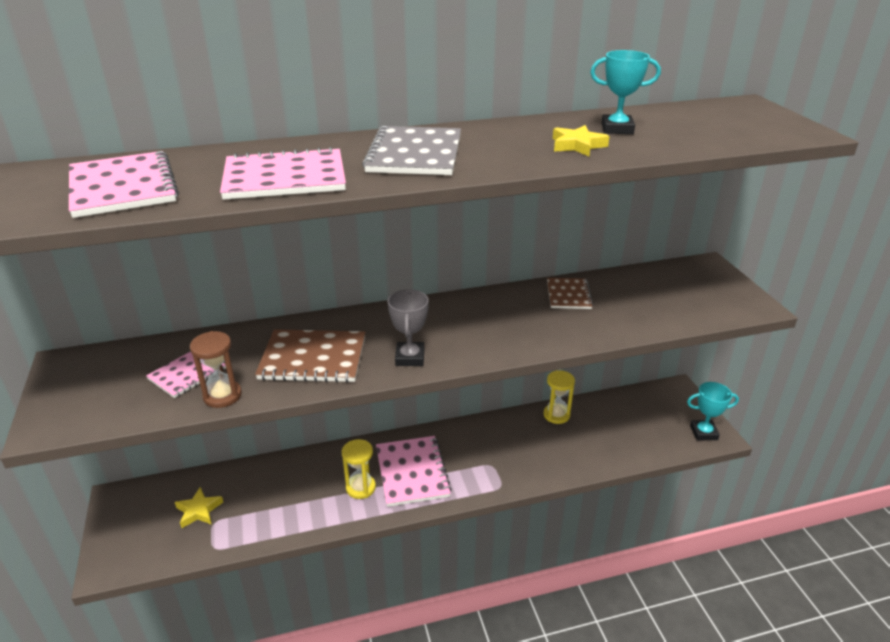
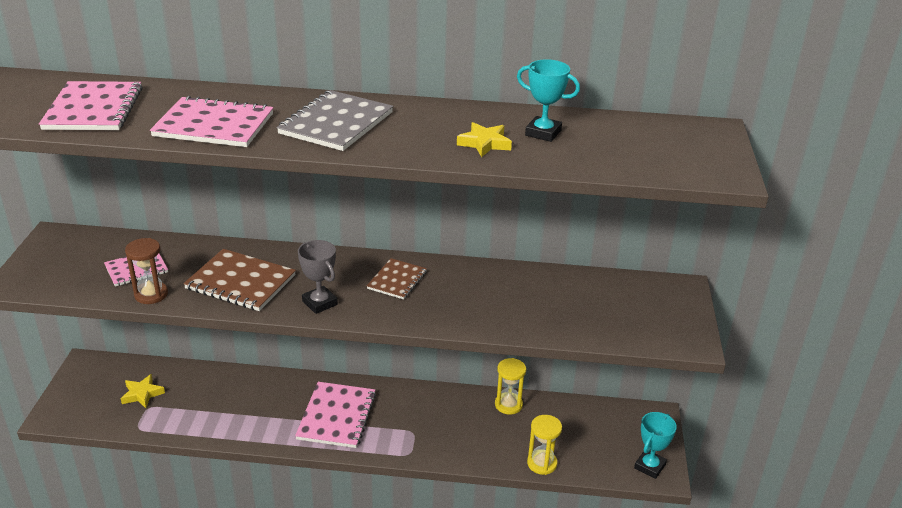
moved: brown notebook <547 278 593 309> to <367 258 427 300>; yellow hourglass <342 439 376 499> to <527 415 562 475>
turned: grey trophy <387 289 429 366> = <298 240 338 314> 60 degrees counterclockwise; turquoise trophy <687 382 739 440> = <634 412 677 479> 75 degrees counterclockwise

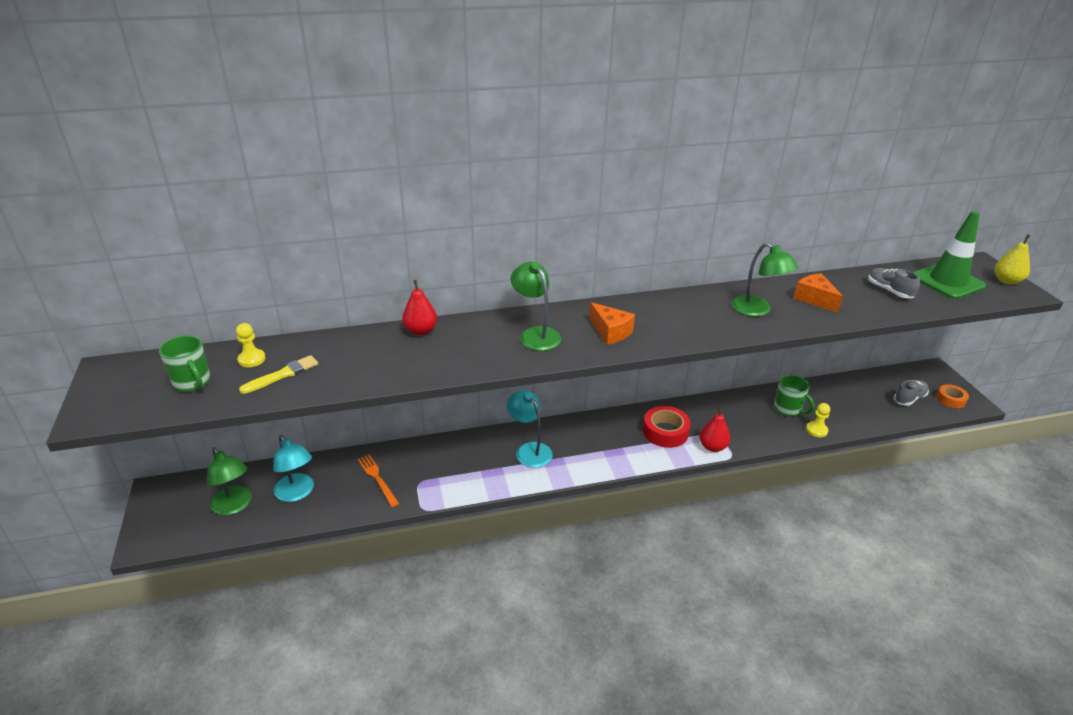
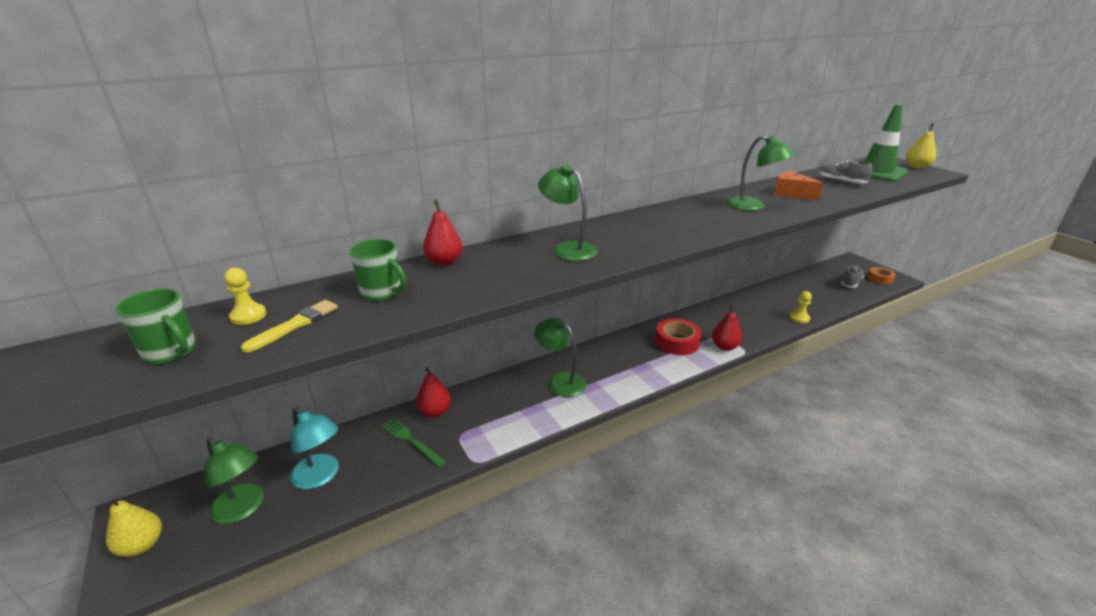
removed: orange cheese <589 302 635 345>
added: yellow pear <106 496 162 557>; red pear <416 367 451 417>
moved: green mug <774 375 815 417> to <349 239 406 301>
recoloured: orange fork <358 454 399 507> to green fork <382 418 446 468>; turquoise lamp <507 390 553 468> to green lamp <534 318 586 397>

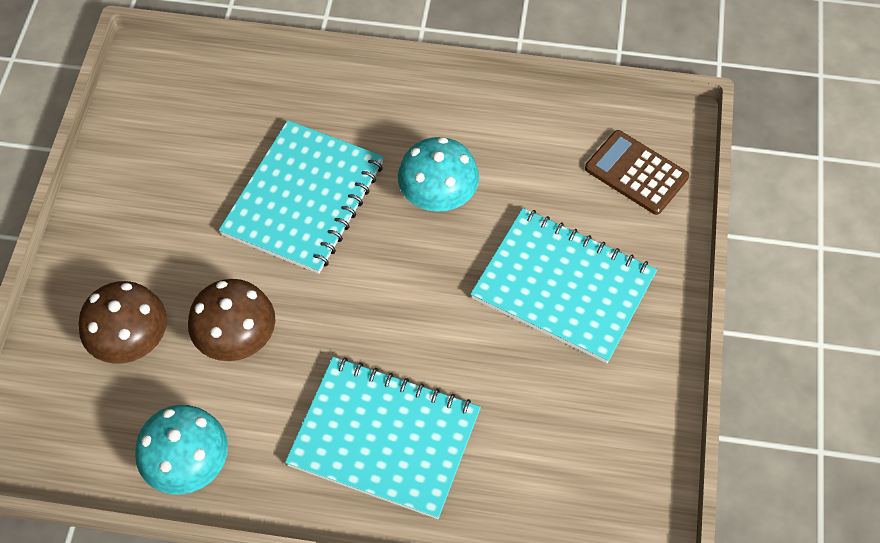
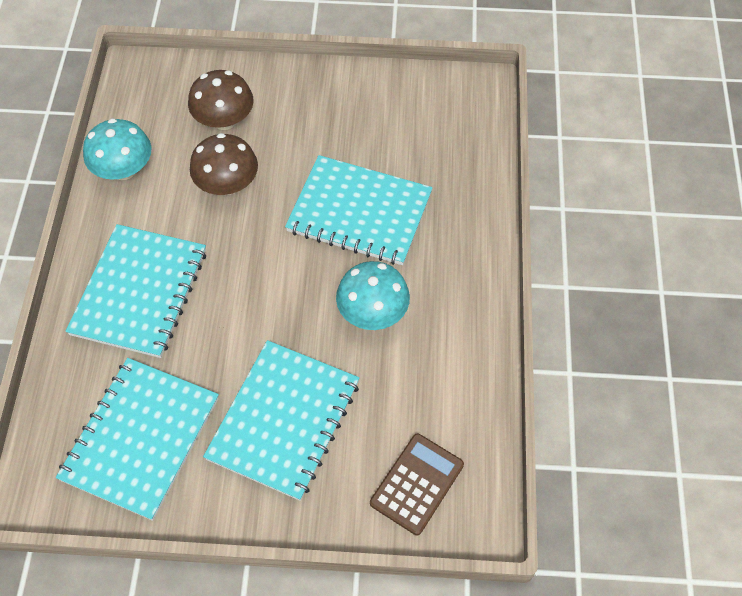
added: turquoise notebook <56 358 219 521>

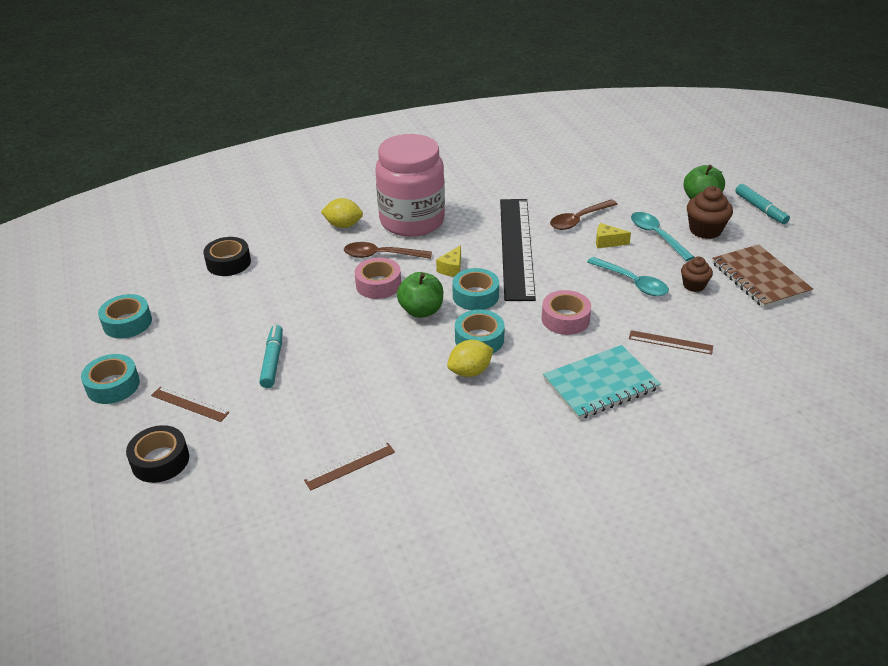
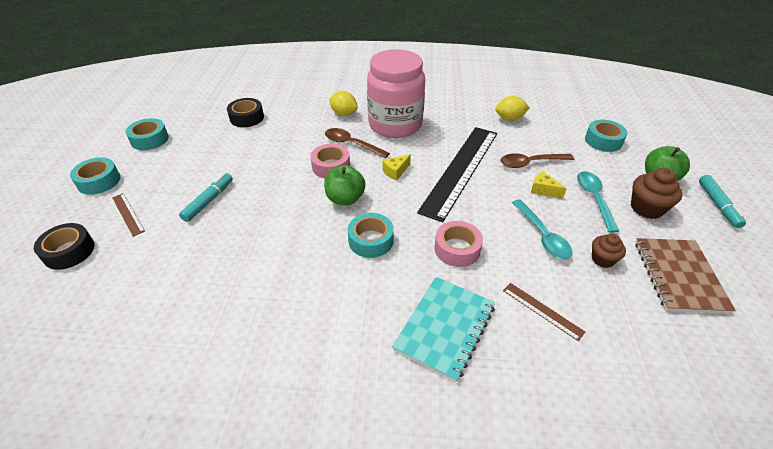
removed: brown ruler <304 443 395 491>
moved: yellow lemon <447 340 493 377> to <495 96 530 121>; turquoise tape <452 268 499 310> to <585 120 627 152>
turned: turquoise notebook <543 345 661 420> = <392 277 495 382> 60 degrees counterclockwise

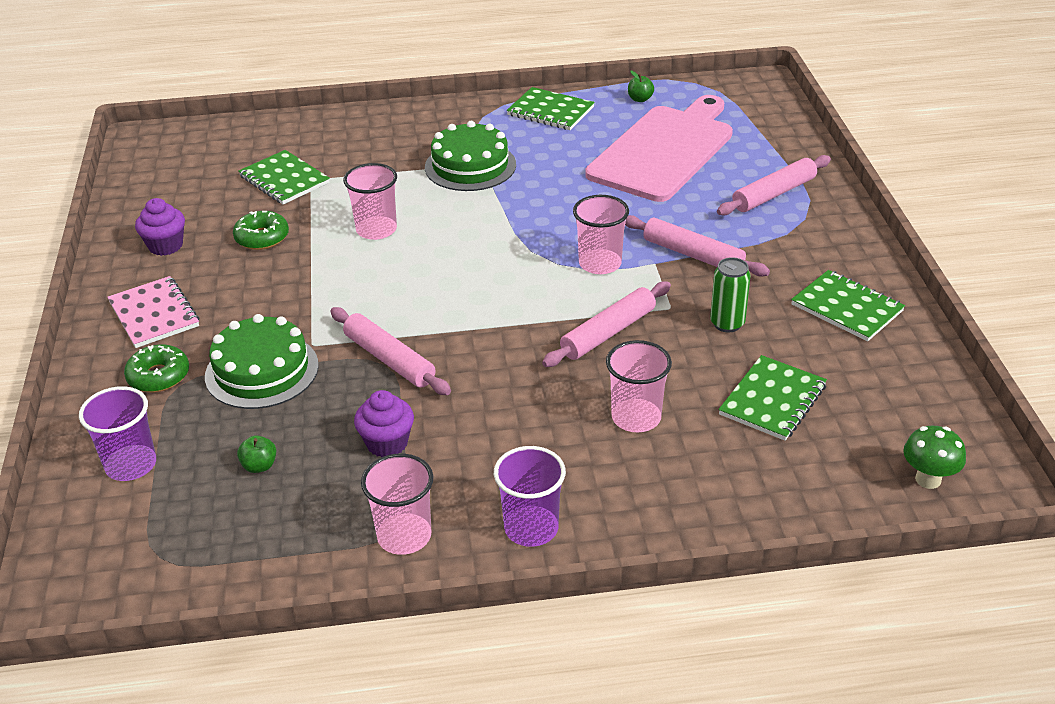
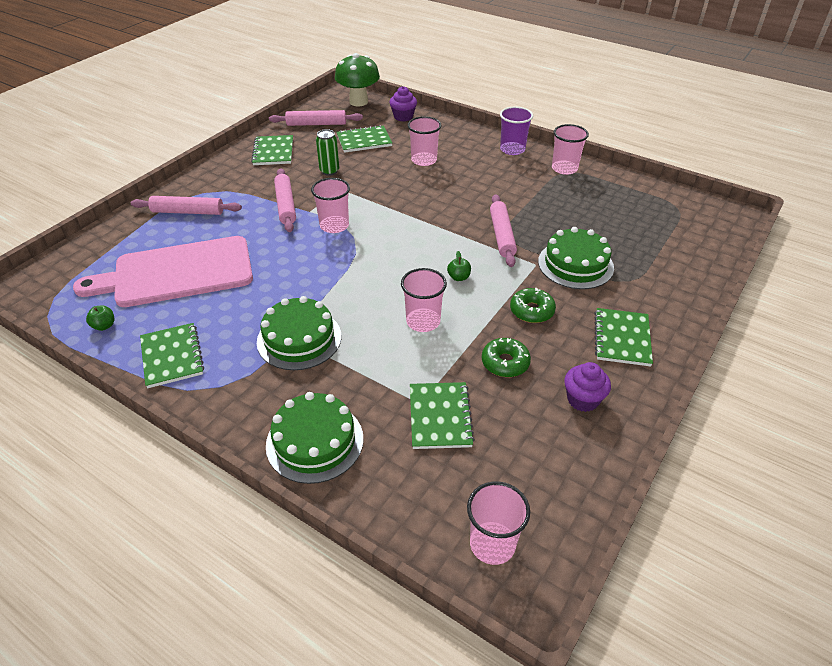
removed: purple cup <79 386 156 481>
added: green cake <266 392 363 484>; pink cup <467 481 530 565>
moved: pink rolling pin <542 281 671 367> to <269 110 363 126>; purple cupcake <354 390 414 457> to <390 86 417 121>; green apple <237 435 276 473> to <447 251 471 281>; green donut <124 344 189 392> to <510 288 556 323>
recoloured: pink notebook <107 276 199 348> to green notebook <595 308 653 366>
resized: green mushroom <903 426 966 489> = <335 53 380 106> x1.72

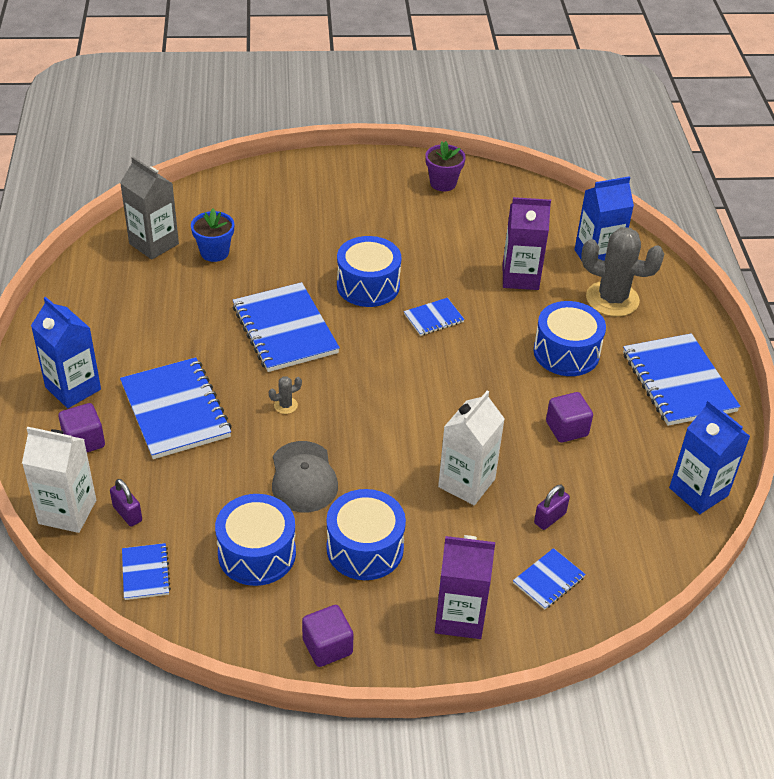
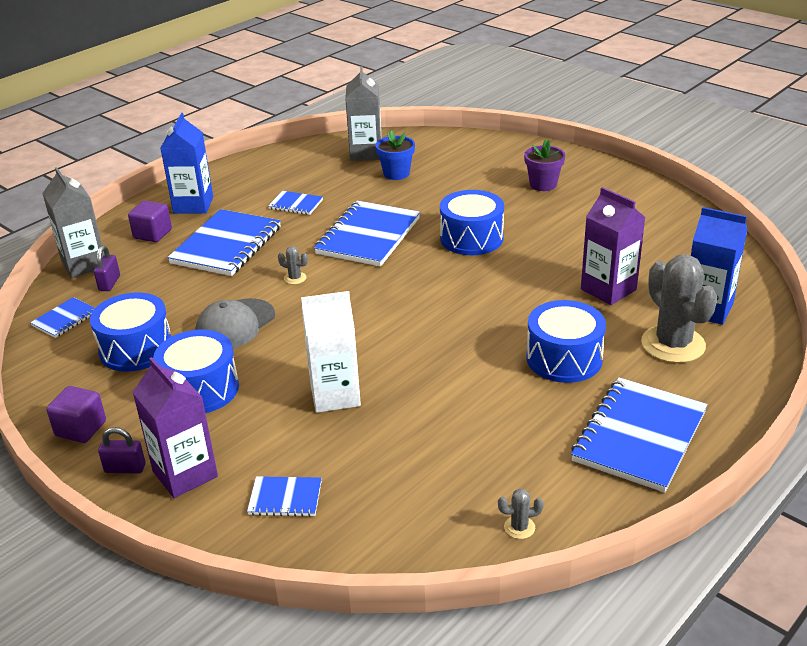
removed: purple cube <546 392 593 443>
moved: purple padlock <534 485 570 530> to <98 427 146 474>; blue notebook <404 298 465 336> to <268 191 323 215>; purple flower pot <425 141 466 192> to <524 139 565 191>
replaced: blue carton <669 400 750 514> to grey cactus <498 489 544 539>
recoloured: white carton <22 427 96 533> to grey carton <42 167 105 278>

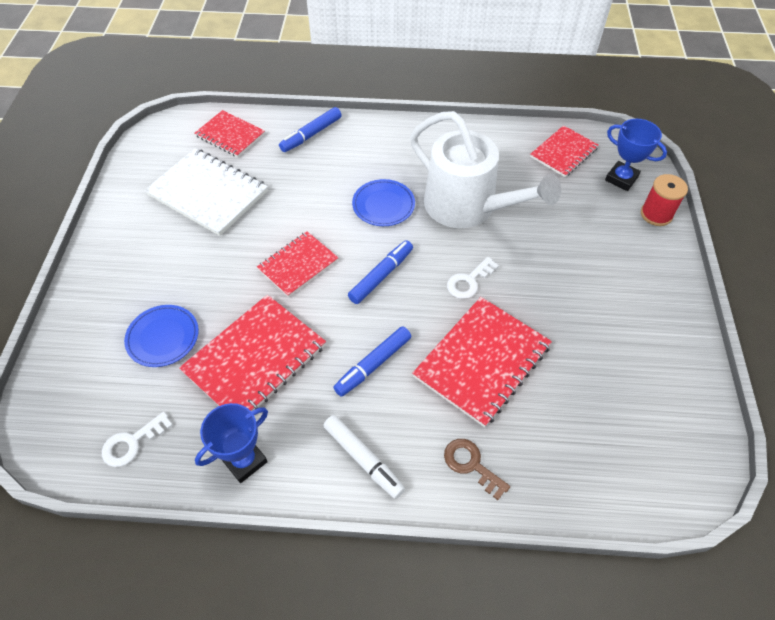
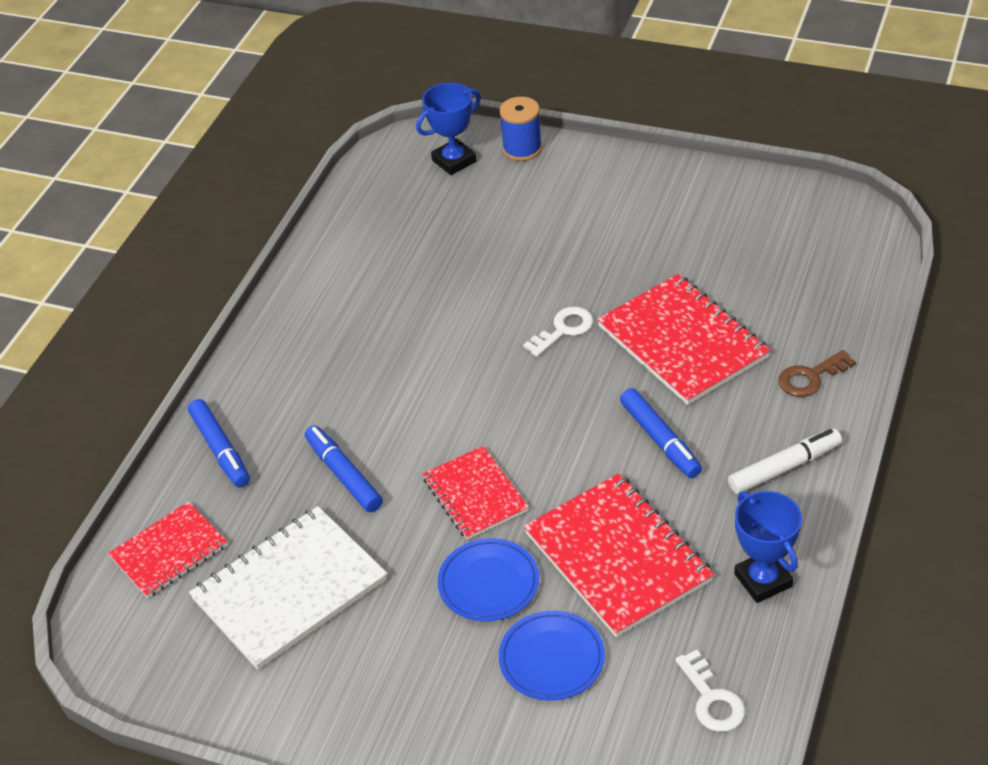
removed: white watering can <410 111 561 228>; red notebook <530 125 599 177>
moved: blue marker <348 240 413 304> to <305 426 383 512>; blue plate <352 179 415 226> to <438 538 539 621>
recoloured: red spool <641 174 688 226> to blue spool <499 97 542 161>
turned: white key <447 257 499 299> = <523 306 593 357> 105 degrees counterclockwise

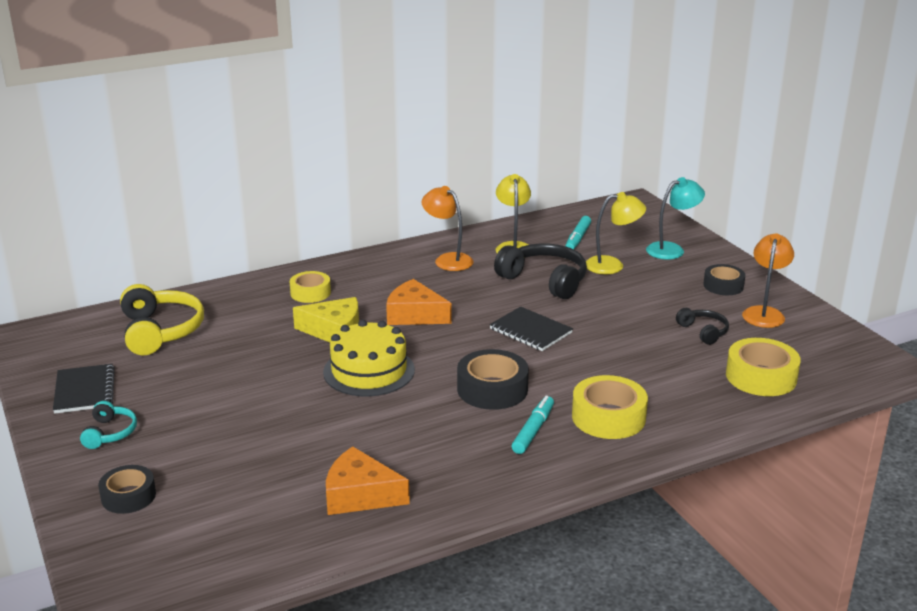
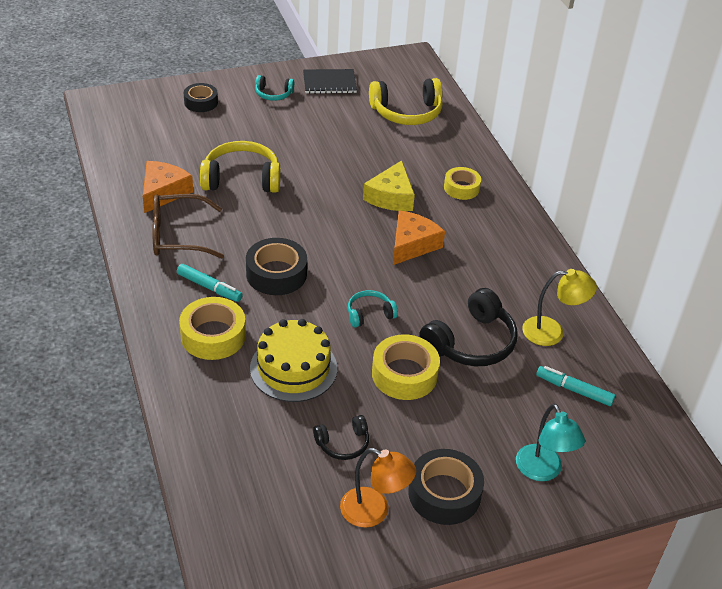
removed: orange lamp <422 186 474 271>; yellow lamp <586 192 646 274>
added: brown glasses <152 194 224 259>; yellow headphones <200 141 280 193>
moved: yellow cake <323 320 415 396> to <250 319 337 402>; yellow tape <726 338 801 396> to <372 334 440 400>
replaced: black notebook <489 306 573 351> to turquoise headphones <348 290 398 328>
resized: black tape <703 264 745 295> = <408 449 484 525> x1.53

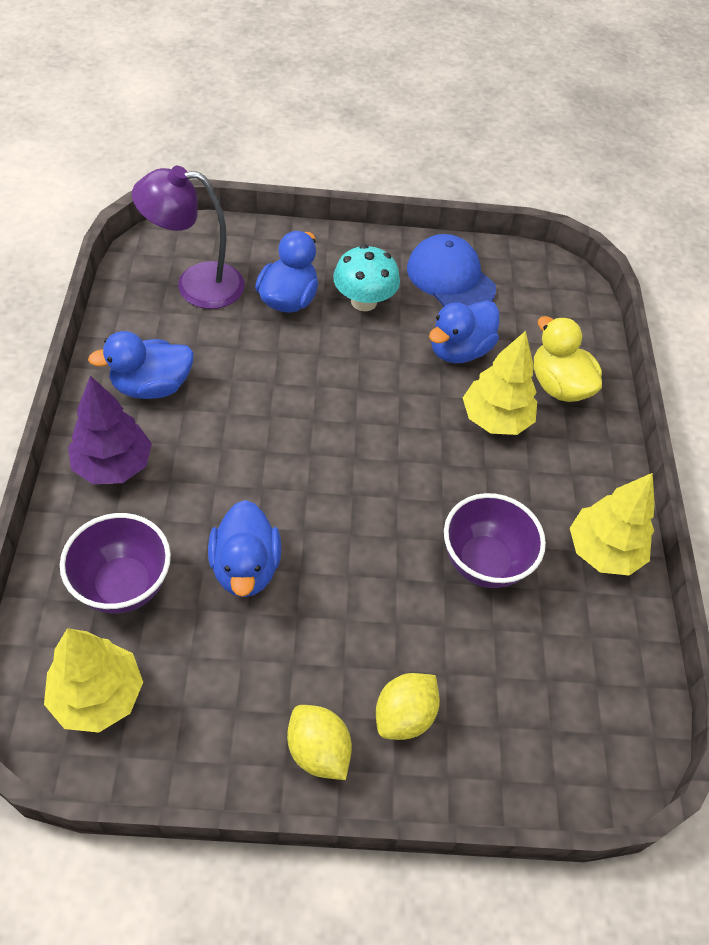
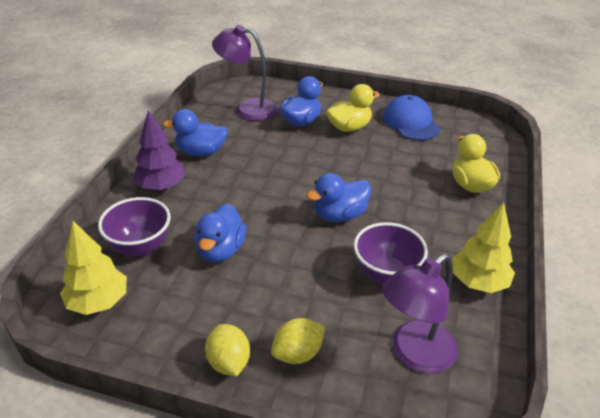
removed: yellow tree <463 331 537 435>
added: purple lamp <382 254 458 374>
moved: blue duck <429 301 499 363> to <307 173 371 222>
replaced: turquoise mushroom <333 245 400 311> to yellow duck <326 84 380 132>

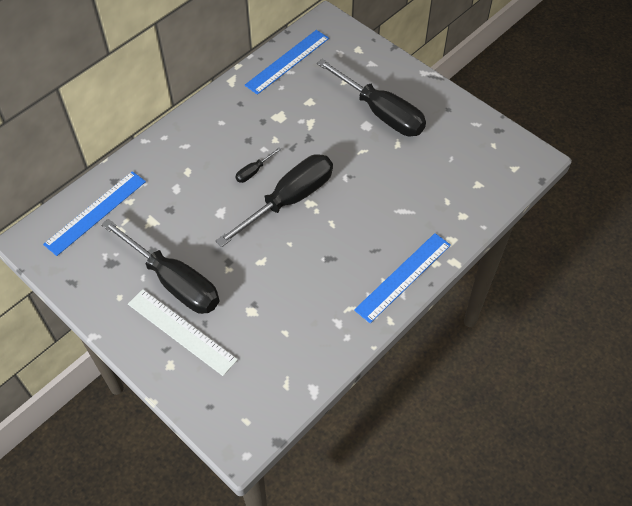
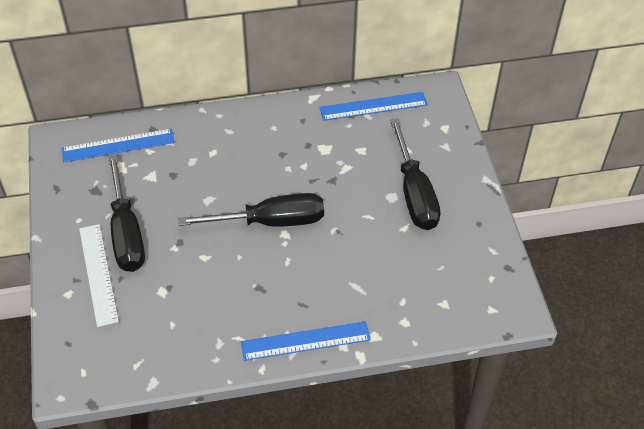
removed: black screwdriver <235 147 282 183>

